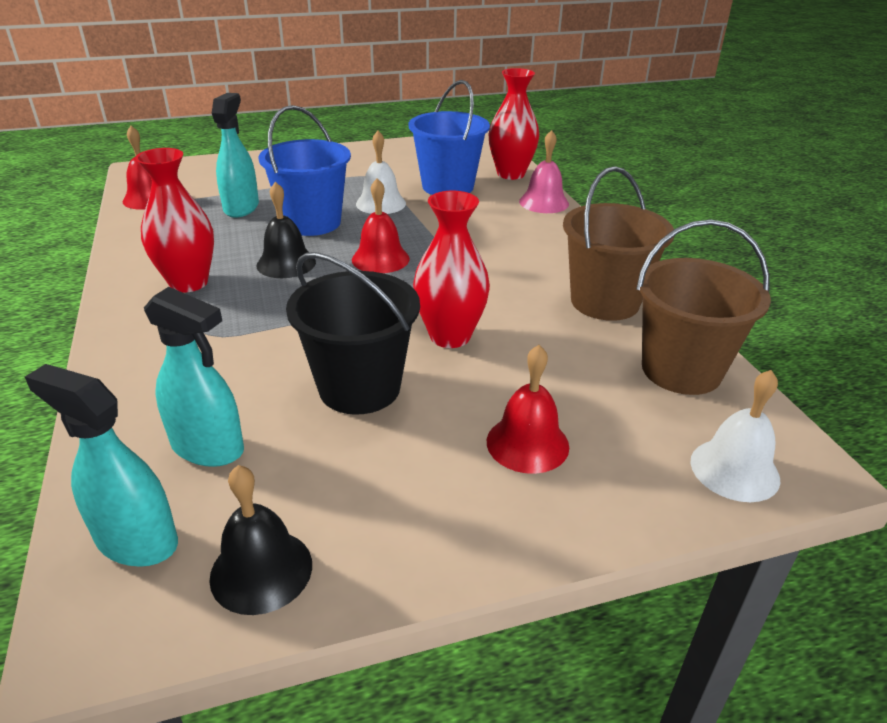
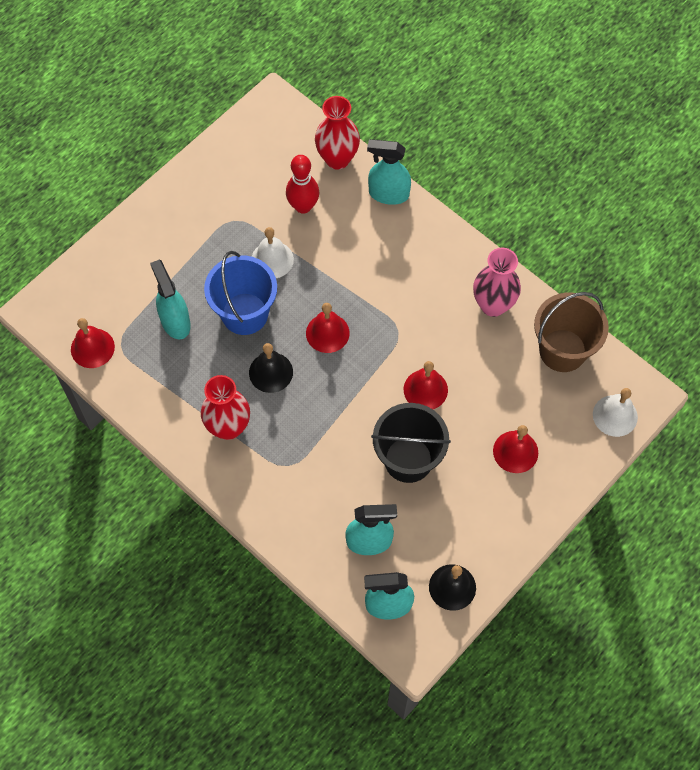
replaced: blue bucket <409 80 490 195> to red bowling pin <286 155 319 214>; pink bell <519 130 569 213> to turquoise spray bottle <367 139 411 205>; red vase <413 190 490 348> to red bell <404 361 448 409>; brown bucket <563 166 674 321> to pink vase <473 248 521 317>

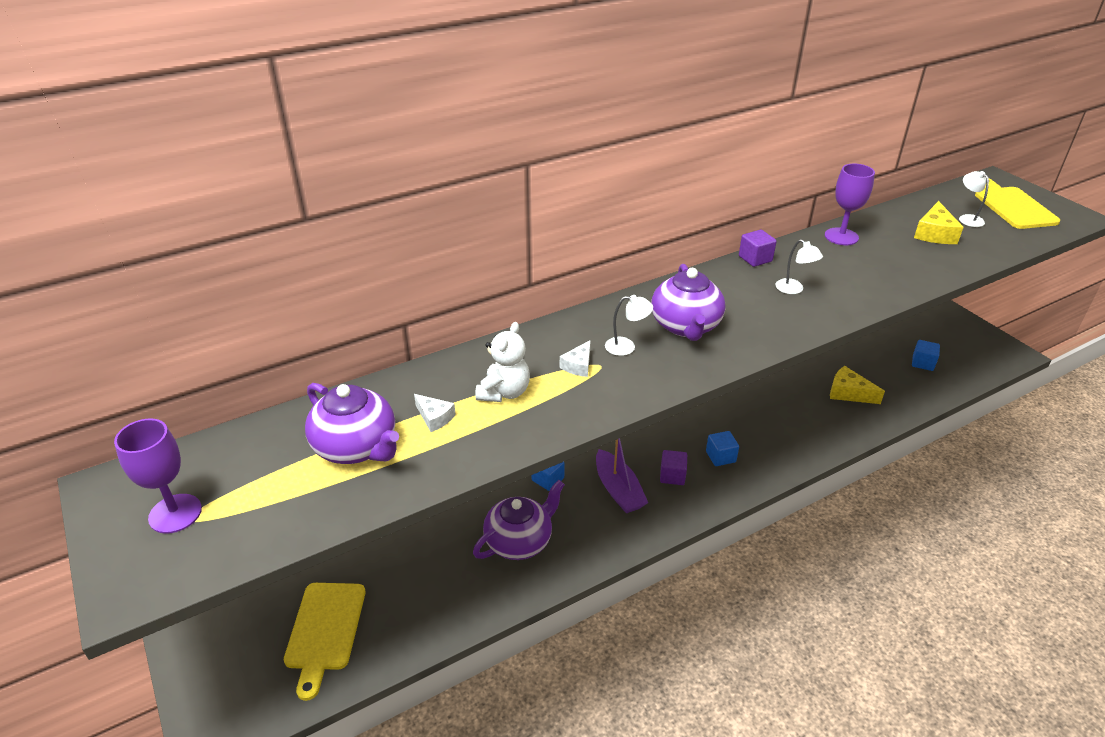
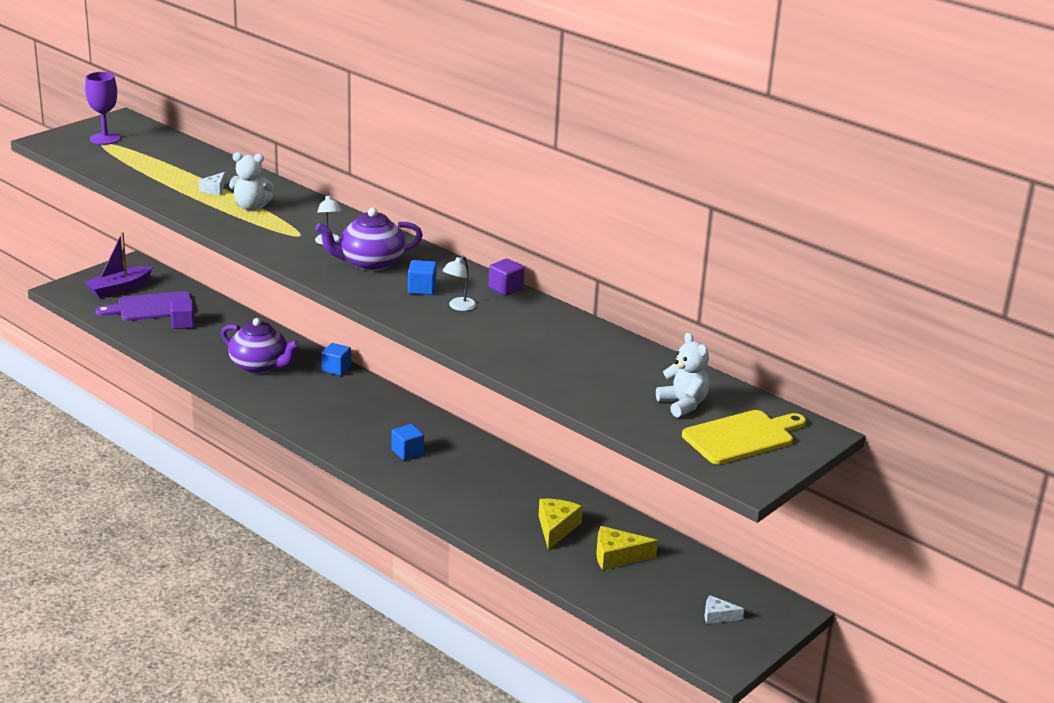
removed: purple teapot <305 383 399 464>; purple goblet <825 164 875 245>
moved: purple boat <596 438 648 513> to <84 232 153 298>; purple cube <660 450 687 485> to <171 300 194 329>; blue cube <912 340 940 371> to <408 260 437 295>; yellow cheese <914 201 964 244> to <596 526 658 570>; white cheese <560 340 591 377> to <704 595 745 624>
replaced: white lamp <959 171 989 227> to white teddy bear <656 333 709 417>
recoloured: yellow cutting board <284 583 366 701> to purple cutting board <96 291 191 321>

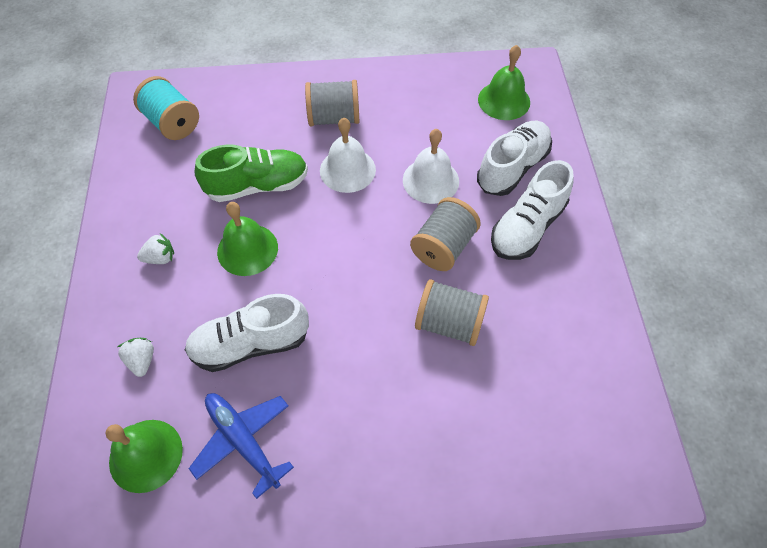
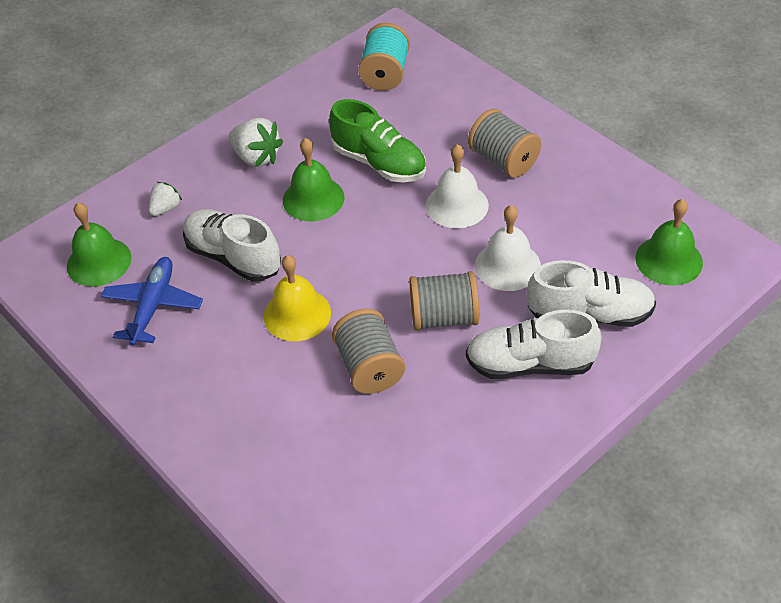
added: yellow bell <264 255 331 341>
resized: white strawberry <137 233 174 264> = <228 118 283 167> x1.66

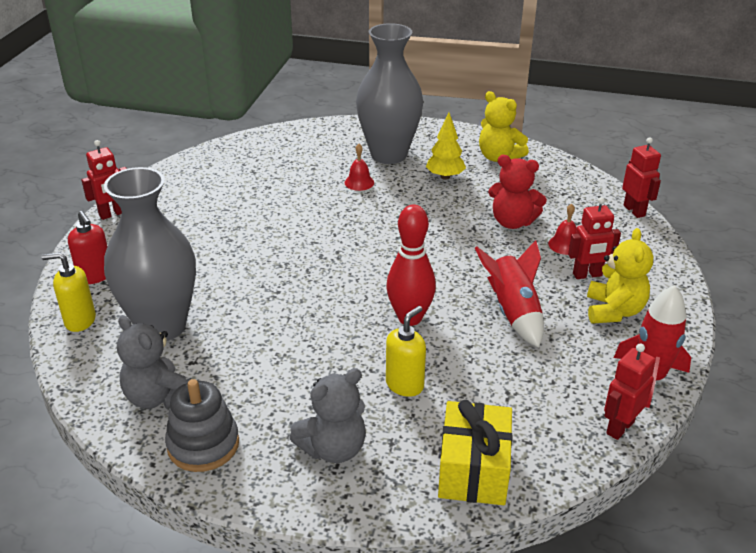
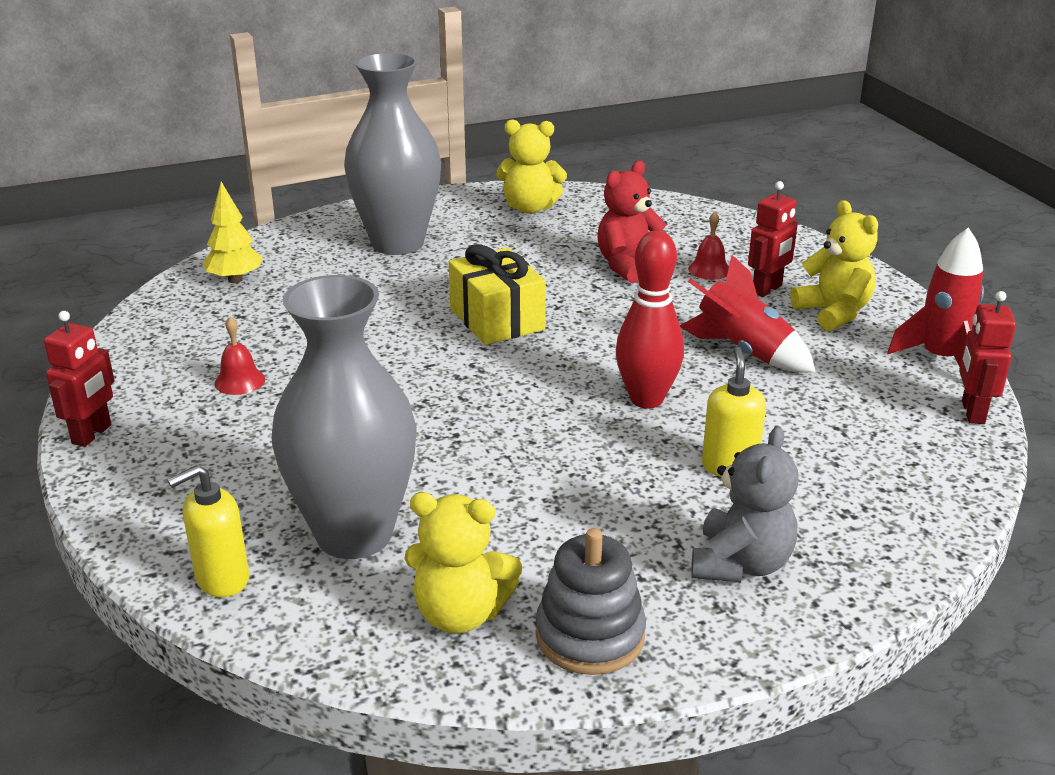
removed: red soap dispenser <68 211 107 284>; red robot <622 137 661 218>
moved: yellow tree <426 113 466 180> to <203 182 263 283>; red bell <345 144 374 191> to <214 317 265 395>; yellow gift <438 400 513 505> to <449 244 546 345>
recoloured: grey teddy bear <117 315 191 409> to yellow teddy bear <404 492 522 634>
turned: red teddy bear <488 155 547 229> = <598 161 667 284> 150 degrees clockwise

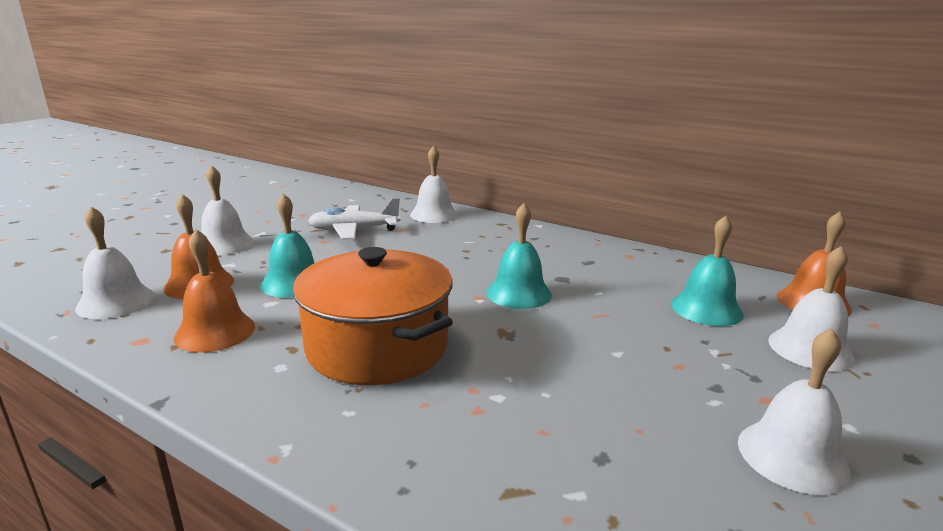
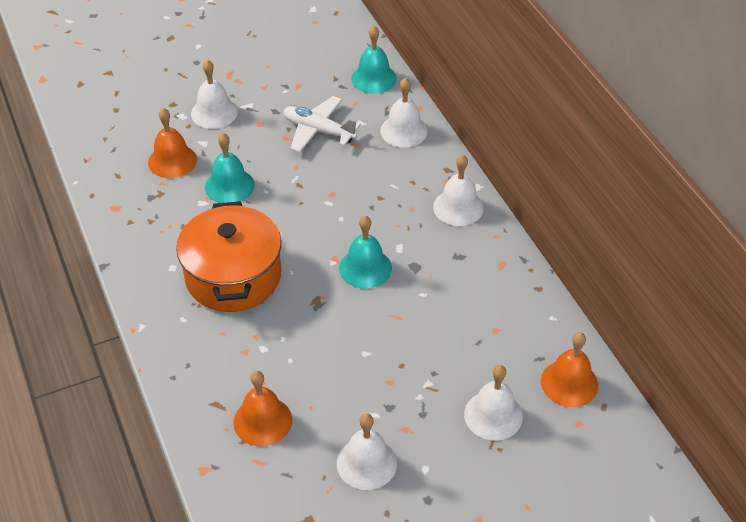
moved: orange bell <174 229 255 352> to <233 371 292 446>; turquoise bell <671 216 744 326> to <351 26 397 94>; white bell <75 206 155 319> to <433 155 484 226>

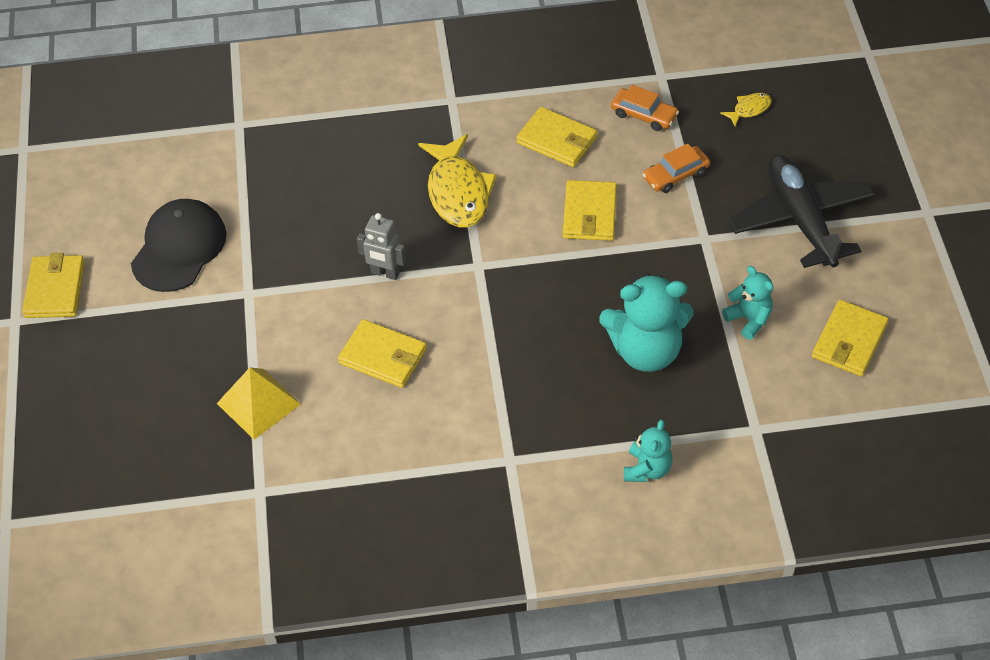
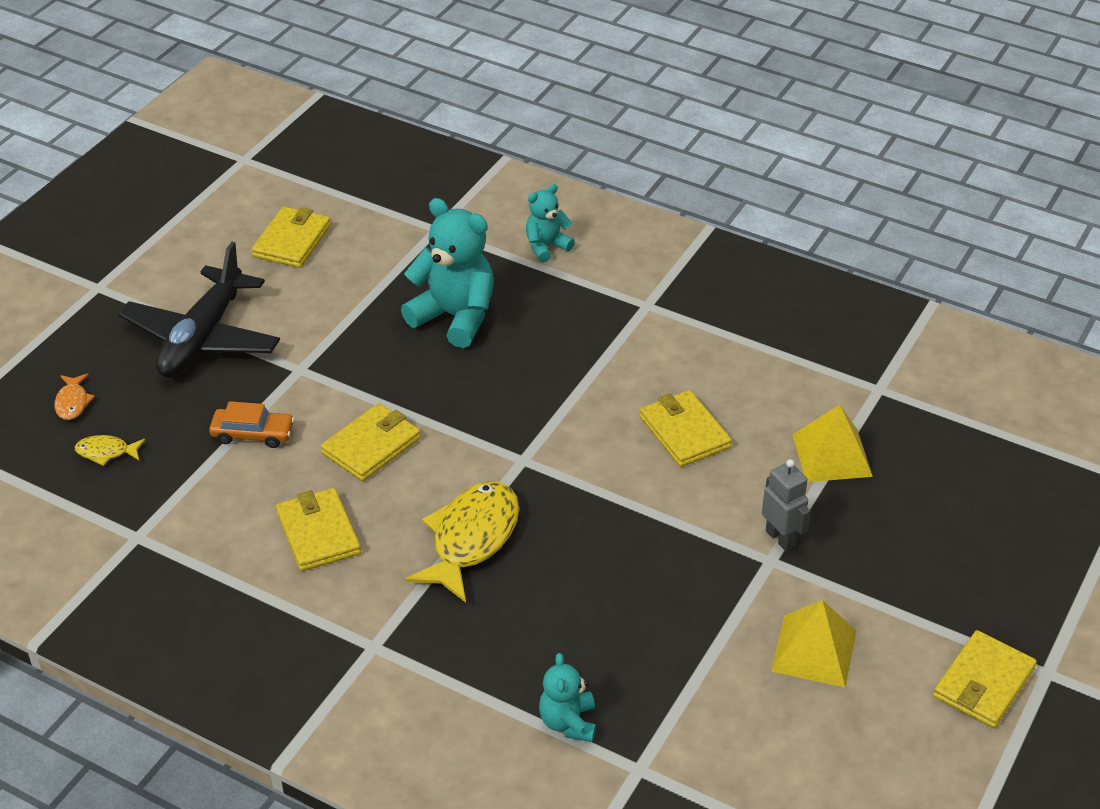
removed: orange car <611 85 679 131>
added: orange fish <54 373 95 420>
moved: turquoise teddy bear <722 266 773 340> to <539 653 596 742>; grey robot <357 213 406 280> to <762 459 811 551>
replaced: black cap <131 199 227 292> to yellow pyramid <771 600 857 687>
turned: yellow wallet <812 300 889 376> = <251 207 331 268> 45 degrees counterclockwise

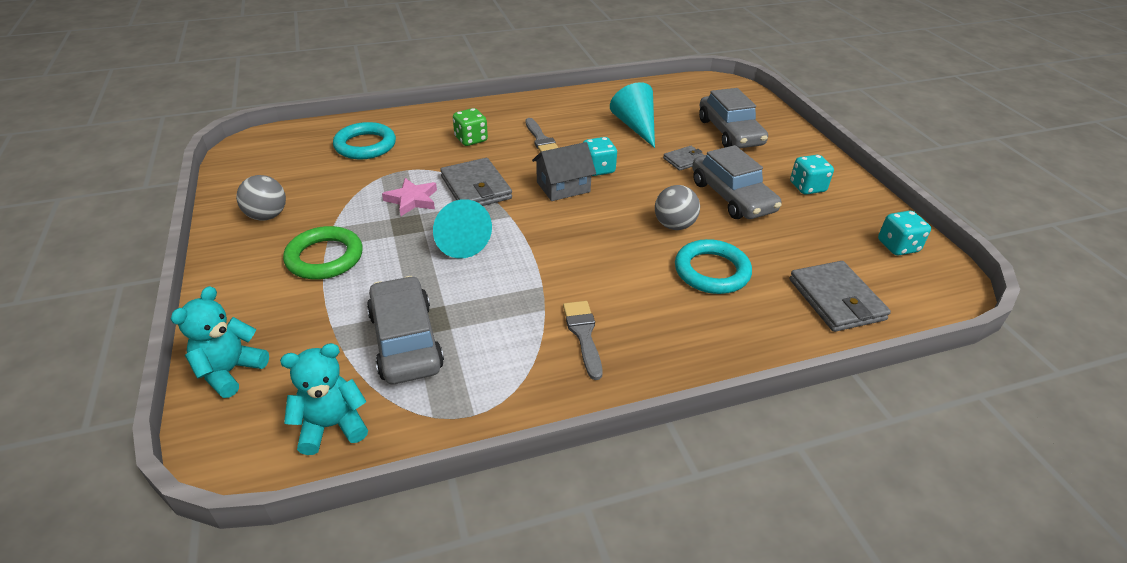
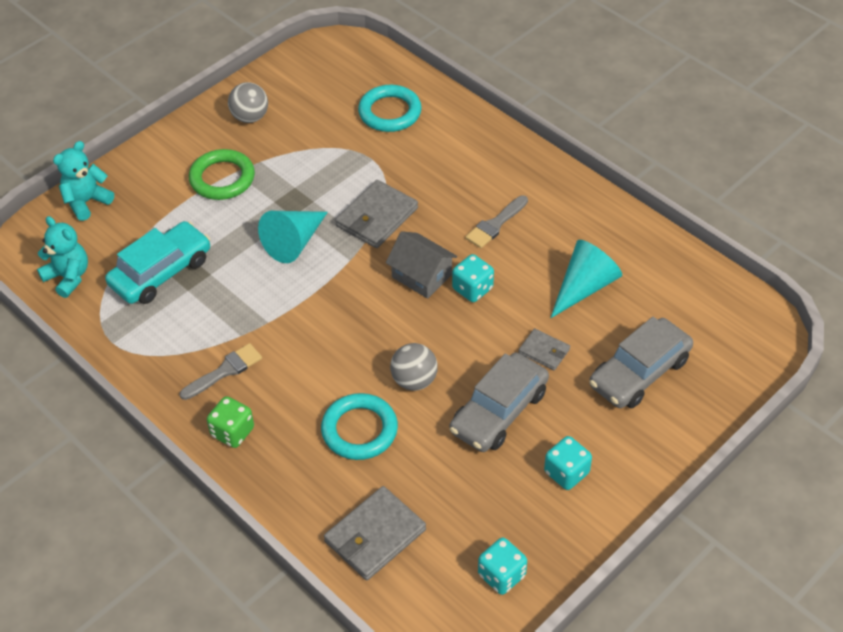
removed: pink star <382 178 437 216>
moved: green dice <453 108 488 146> to <207 396 254 448>
recoloured: grey car <367 276 444 384> to turquoise car <105 221 210 304>
turned: turquoise teddy bear <171 286 269 398> = <53 141 114 221> 45 degrees counterclockwise

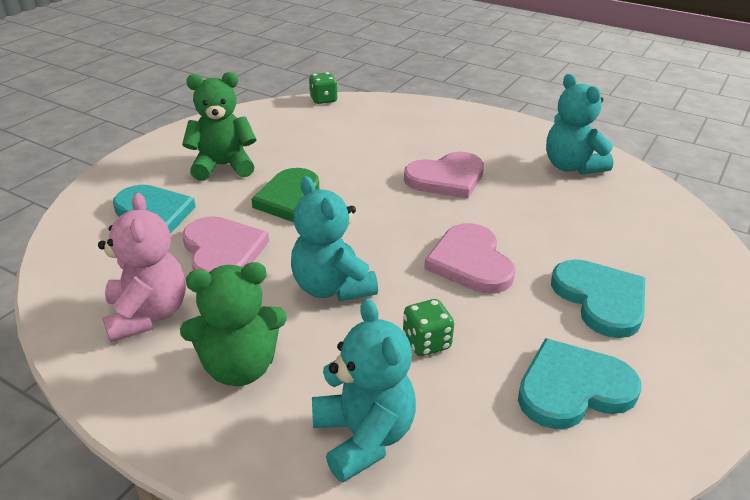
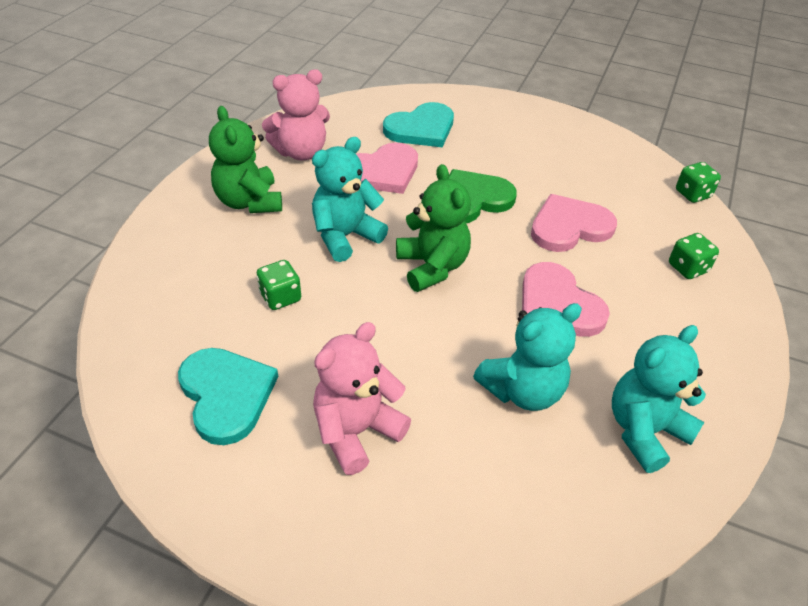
added: green dice <669 233 719 279>
moved: green teddy bear <182 72 256 181> to <396 164 471 292>; turquoise teddy bear <312 299 416 482> to <473 303 582 411>; pink heart <424 223 516 294> to <531 194 617 252>
replaced: turquoise heart <551 259 645 338> to pink teddy bear <313 322 411 475>

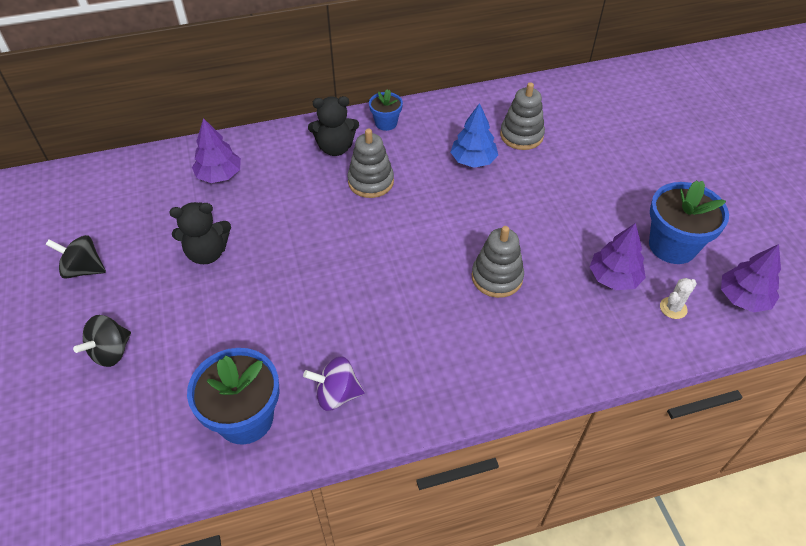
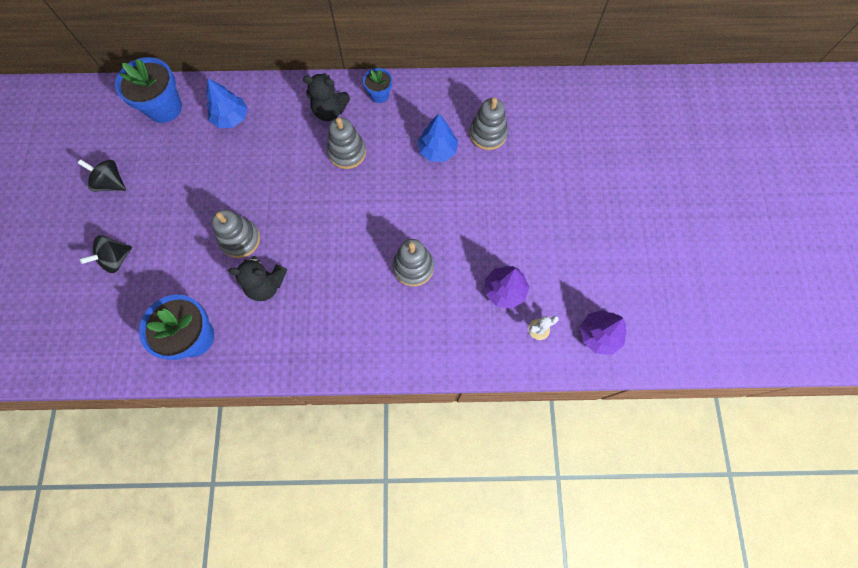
removed: purple spinning top <303 356 365 411>
added: grey stacking toy <211 209 260 258>
moved: blue flower pot <649 181 729 264> to <115 57 182 123>; black teddy bear <169 202 231 264> to <228 256 287 301>
recoloured: purple tree <192 118 241 183> to blue tree <207 78 248 128>

